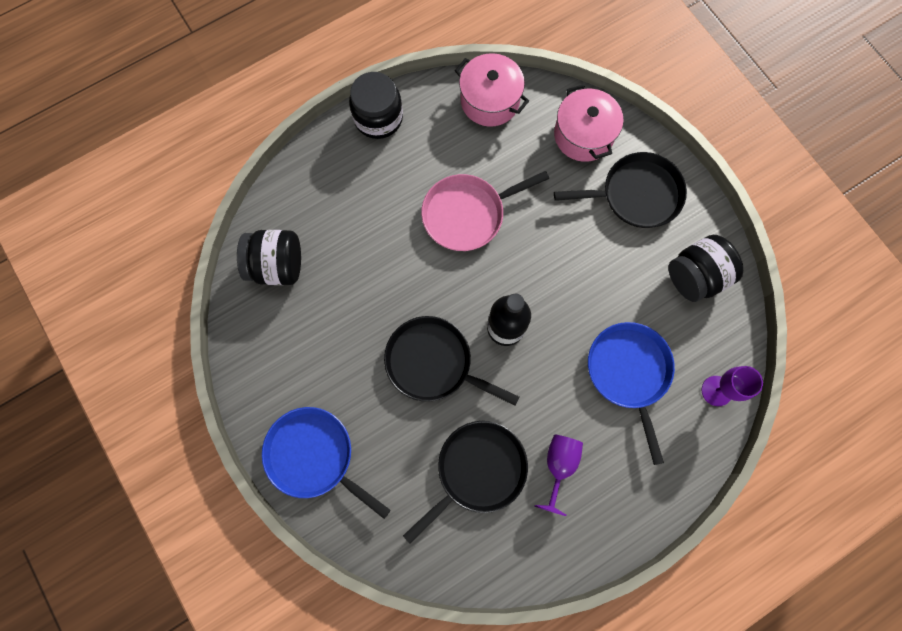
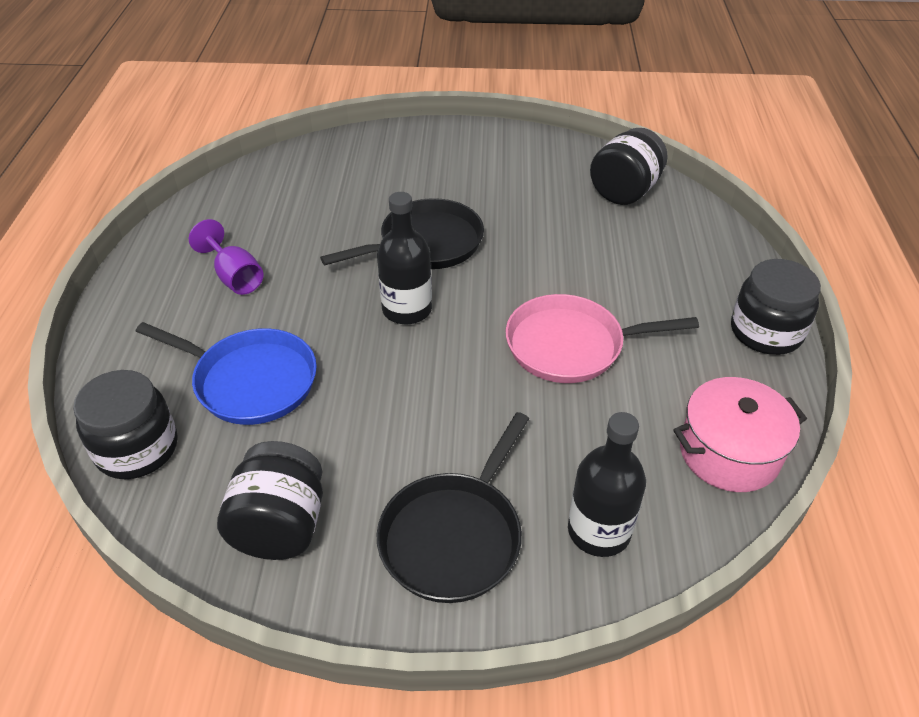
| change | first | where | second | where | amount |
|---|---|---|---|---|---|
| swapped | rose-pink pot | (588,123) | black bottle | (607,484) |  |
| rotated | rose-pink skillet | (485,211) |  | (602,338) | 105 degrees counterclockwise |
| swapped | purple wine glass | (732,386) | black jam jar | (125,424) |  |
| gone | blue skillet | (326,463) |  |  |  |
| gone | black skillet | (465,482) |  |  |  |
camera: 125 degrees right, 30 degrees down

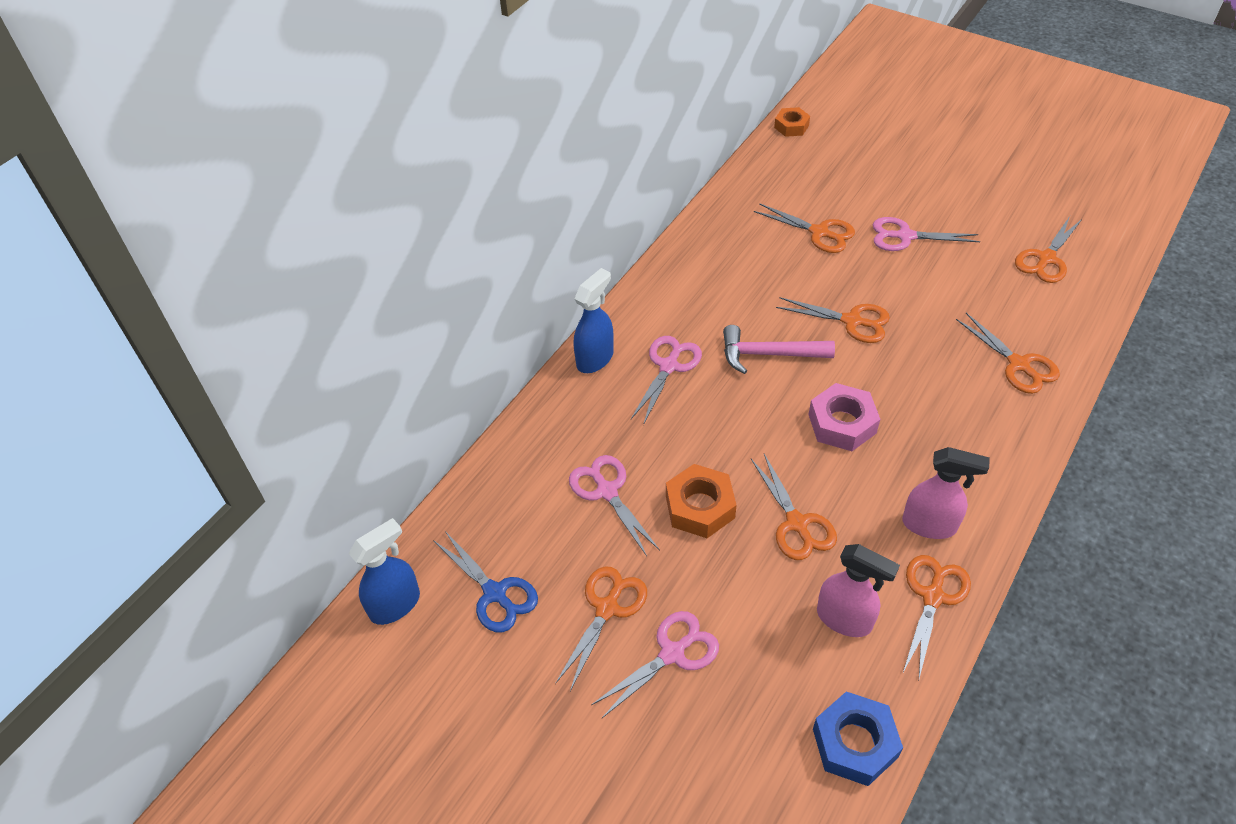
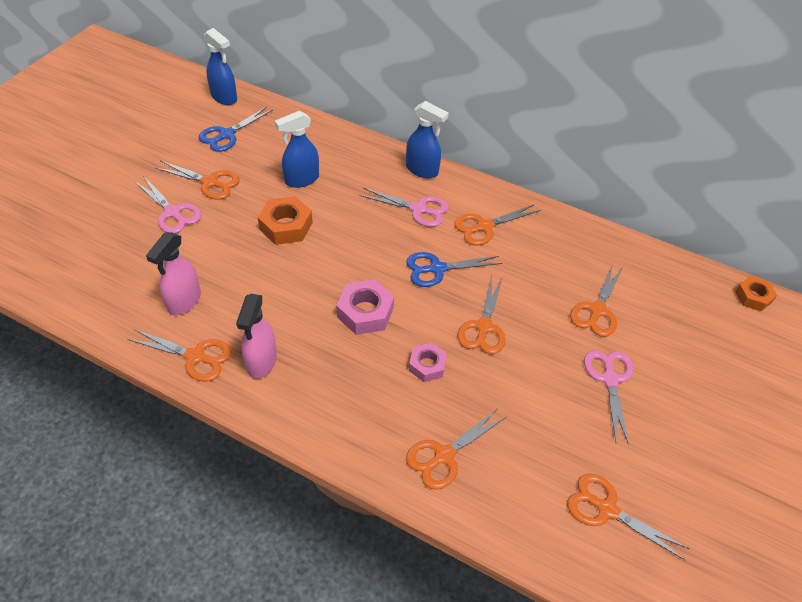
| change | first | where | second | where | amount |
|---|---|---|---|---|---|
| swapped | rose-pink claw hammer | (779,349) | blue scissors | (454,269) |  |
| shifted | bright orange scissors | (794,507) |  | (497,224) |  |
| swapped | rose-pink scissors | (614,505) | blue sprayer | (297,149) |  |
| gone | blue hex nut | (858,739) |  |  |  |
| new |  |  | rose-pink hex nut | (428,362) |  |
camera: 80 degrees right, 0 degrees up

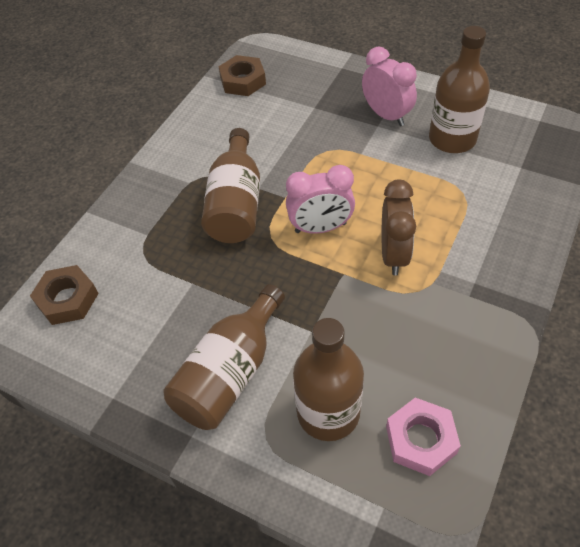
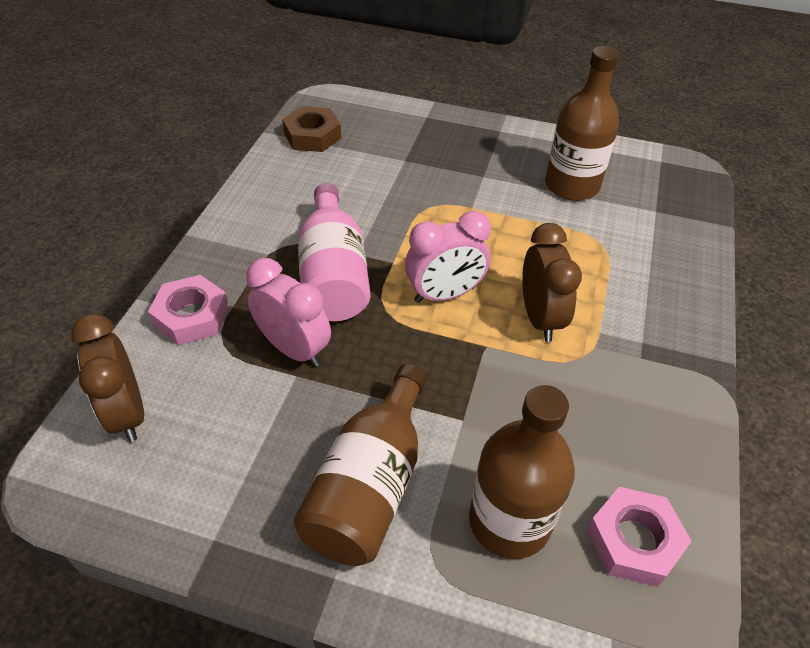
| change | first | where | second | where | amount |
|---|---|---|---|---|---|
| shifted | rose-pink bedside clock | (389,86) |  | (288,312) |  |
| repainted | russet bottle | (230,185) | rose-pink bottle | (334,252) |  |
| swapped | russet hex nut | (64,295) | russet bedside clock | (107,377) |  |
| new |  |  | rose-pink hex nut | (188,310) |  |
camera: 15 degrees left, 5 degrees down

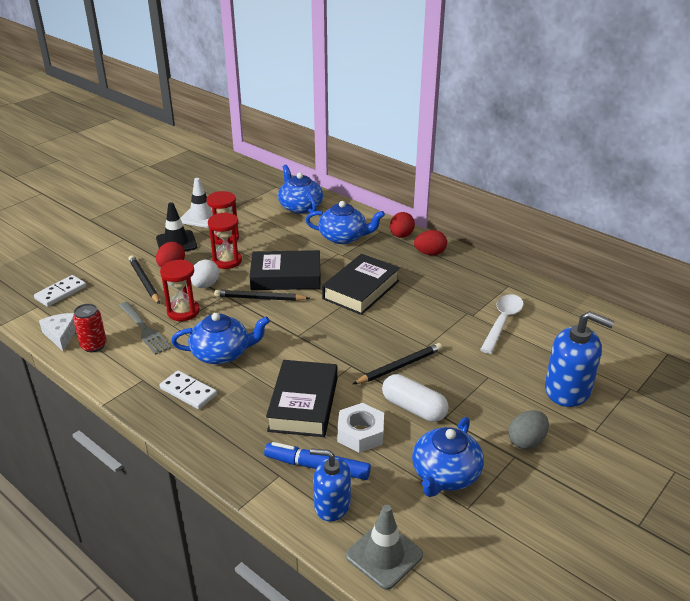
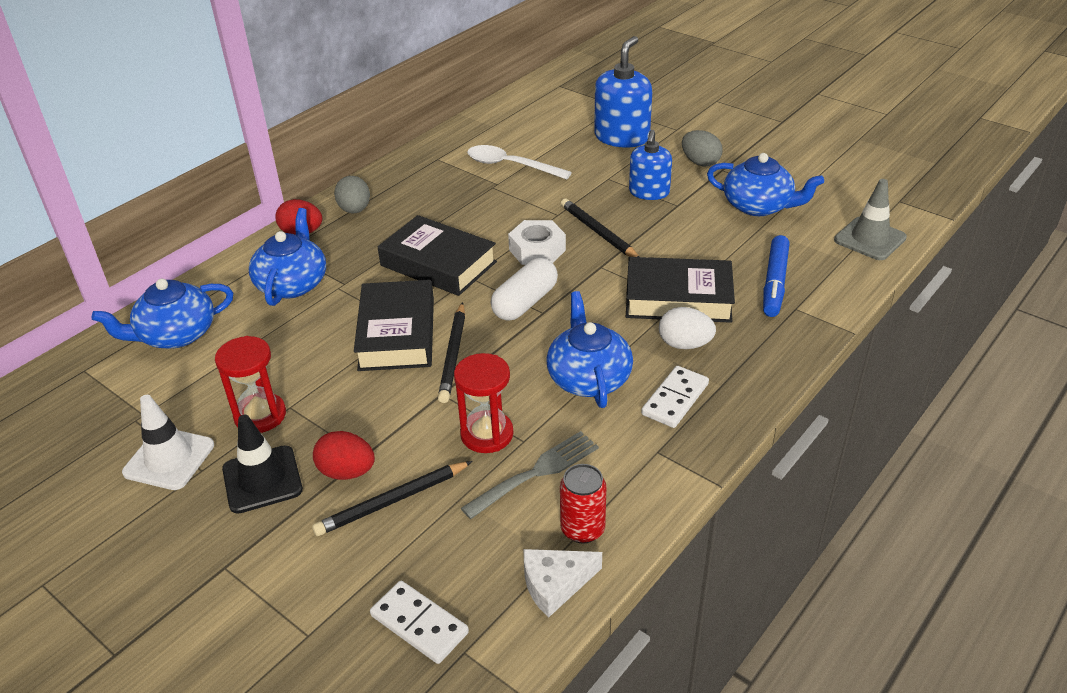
| change | first | where | second | where | amount |
|---|---|---|---|---|---|
| gone | crimson sand timer | (225,240) |  |  |  |
| repainted | crimson egg shape | (430,242) | ash-grey egg shape | (352,194) |  |
| shifted | white egg shape | (205,274) |  | (687,328) |  |
| shifted | white capsule | (415,398) |  | (524,289) |  |
| shifted | white hex nut | (360,428) |  | (537,242) |  |
| shifted | blue soap dispenser | (330,485) |  | (650,165) |  |
camera: 90 degrees left, 5 degrees up

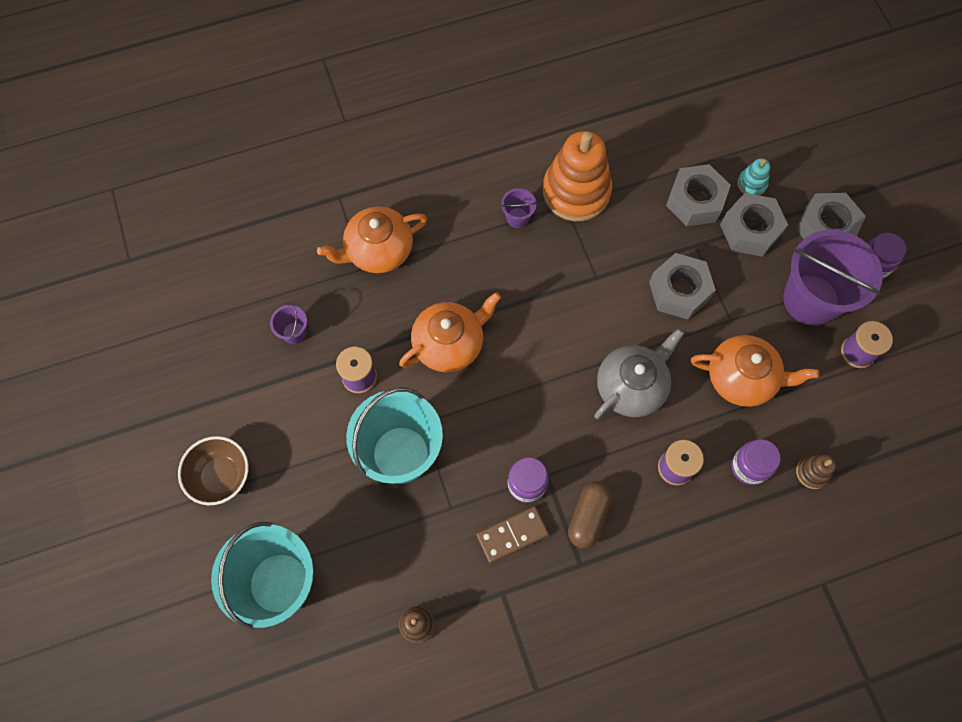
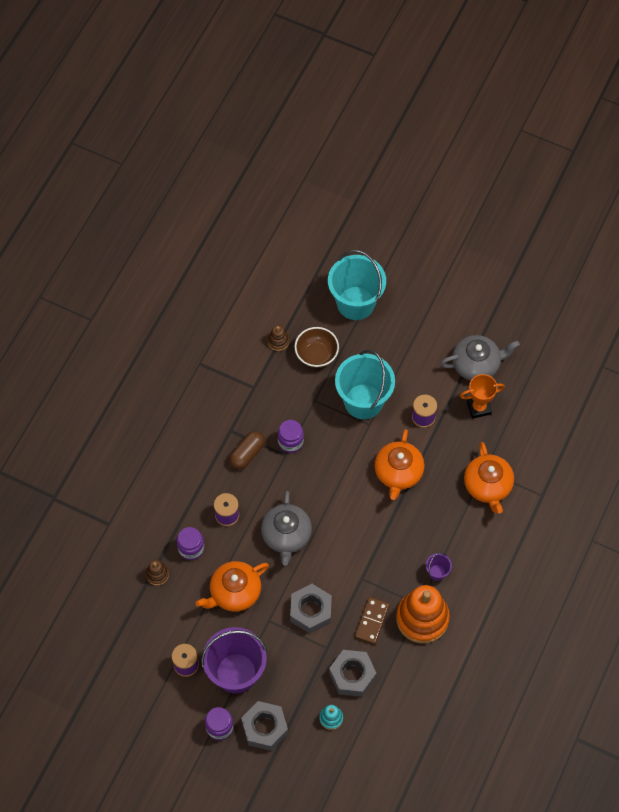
| change | first | where | second | where | amount |
|---|---|---|---|---|---|
| gone | ash-grey hex nut | (754,225) |  |  |  |
| rotated | bright orange teapot | (372,240) |  | (489,478) | 150 degrees clockwise |
| swapped | purple sand bucket | (288,323) | bright orange award cup | (482,396) |  |
| shifted | russet deep dish | (213,470) |  | (316,347) |  |
| rotated | russet capsule | (590,515) |  | (247,450) | 60 degrees clockwise |
| shifted | russet domino tile | (512,535) |  | (372,621) |  |
| new |  |  | ash-grey teapot | (480,358) |  |
camera: 135 degrees right, 5 degrees down

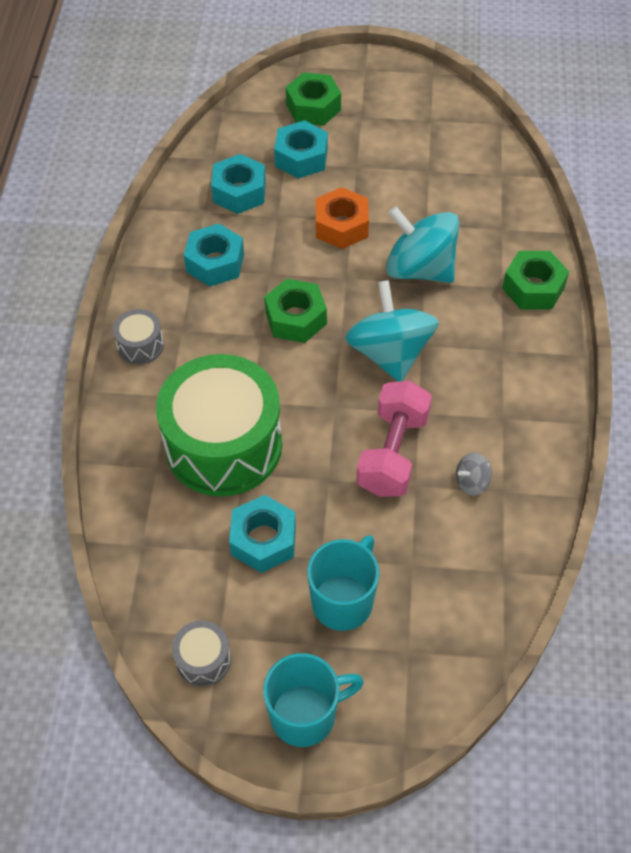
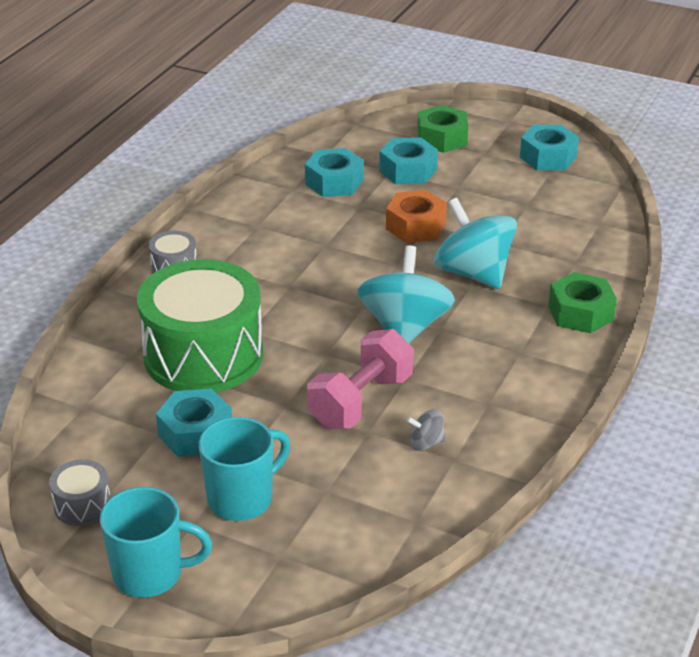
| change | first | where | second | where | amount |
|---|---|---|---|---|---|
| shifted | teal hex nut | (214,255) |  | (549,147) |  |
| gone | emerald hex nut | (295,311) |  |  |  |
camera: 20 degrees right, 20 degrees down

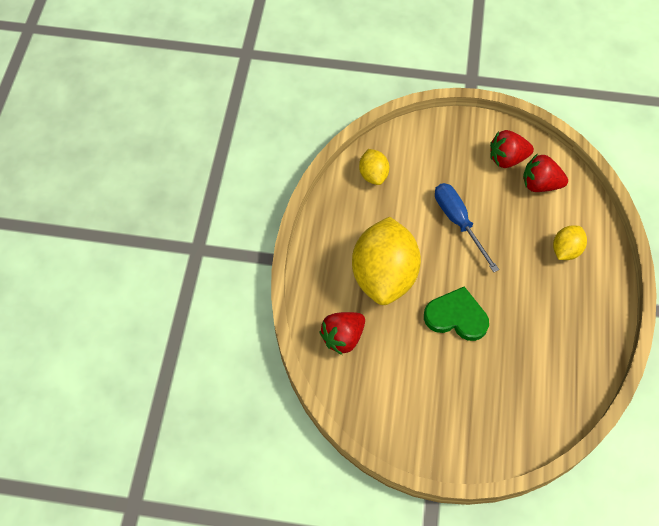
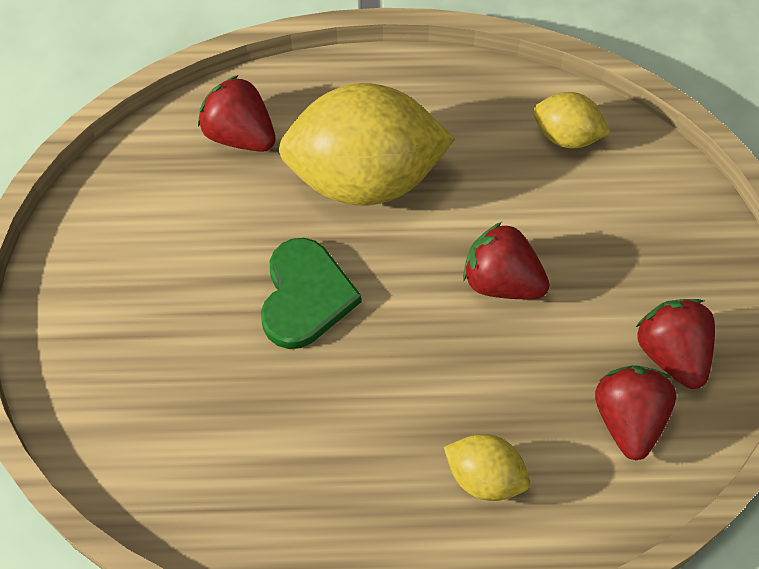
| change | first | where | second | where | amount |
|---|---|---|---|---|---|
| rotated | yellow toy lemon | (374,167) |  | (571,120) | 45 degrees clockwise |
| swapped | blue flat screwdriver | (467,227) | crimson berry | (506,260) |  |
camera: 80 degrees right, 0 degrees up

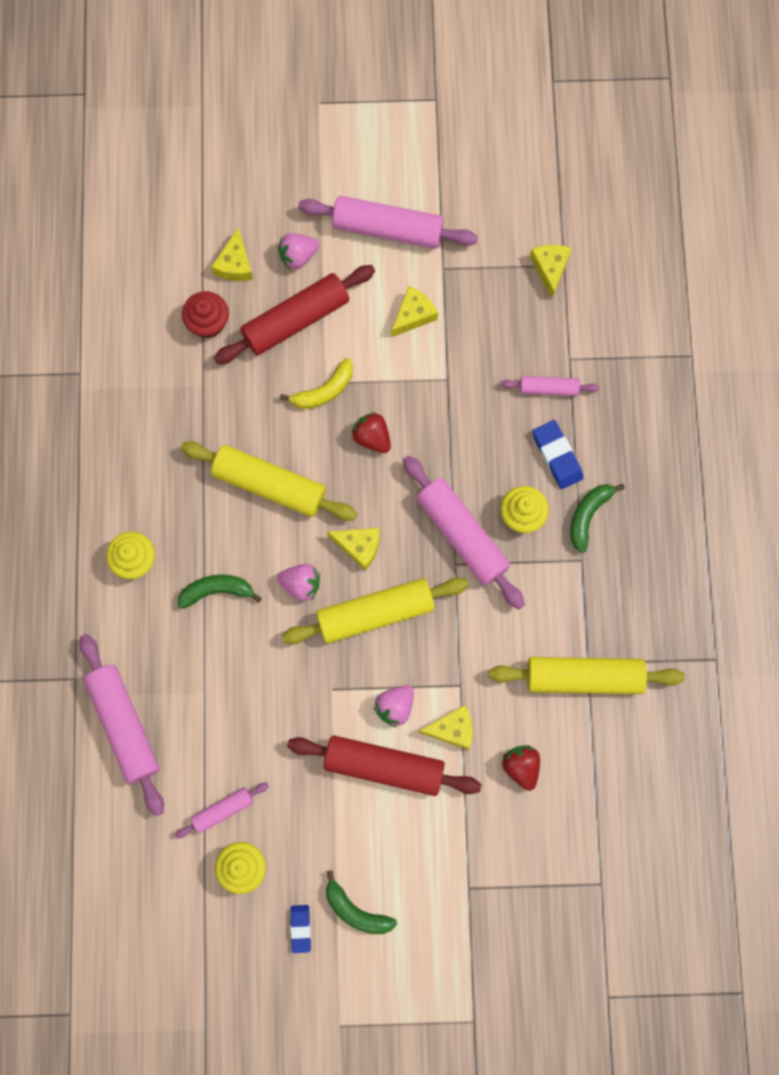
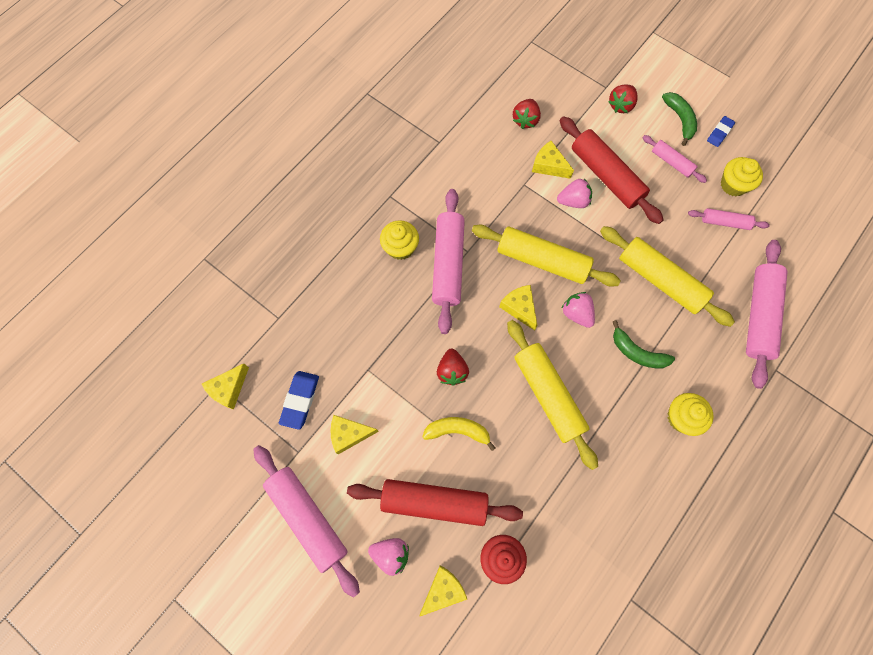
| change | first | where | second | where | amount |
|---|---|---|---|---|---|
| shifted | rose-pink pastry roller | (549,386) |  | (675,159) |  |
| shifted | blue pencil eraser | (557,454) |  | (299,400) |  |
| gone | emerald banana | (597,518) |  |  |  |
| shifted | yellow pastry roller | (587,675) |  | (667,276) |  |
| new |  |  | crimson berry | (622,98) |  |
camera: 140 degrees left, 5 degrees down

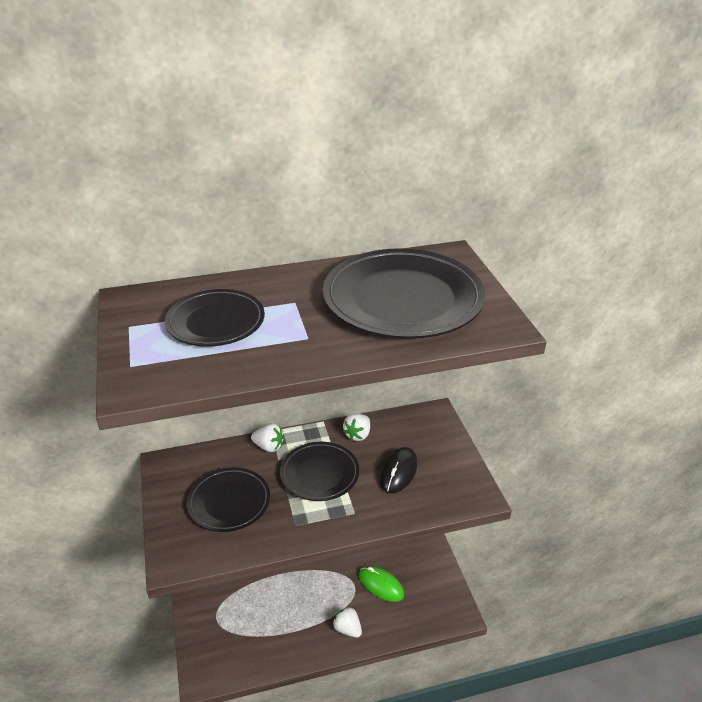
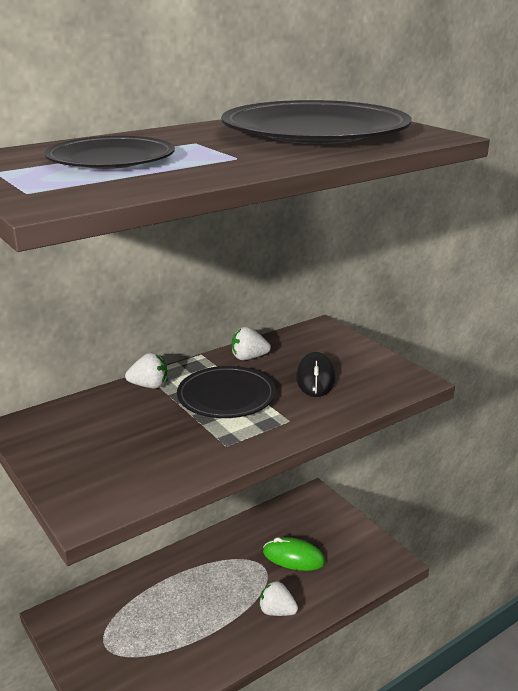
| change | first | where | second | where | amount |
|---|---|---|---|---|---|
| rotated | white berry | (356,427) |  | (251,343) | 75 degrees clockwise |
| gone | black plate | (228,499) |  |  |  |
camera: 20 degrees left, 10 degrees down

